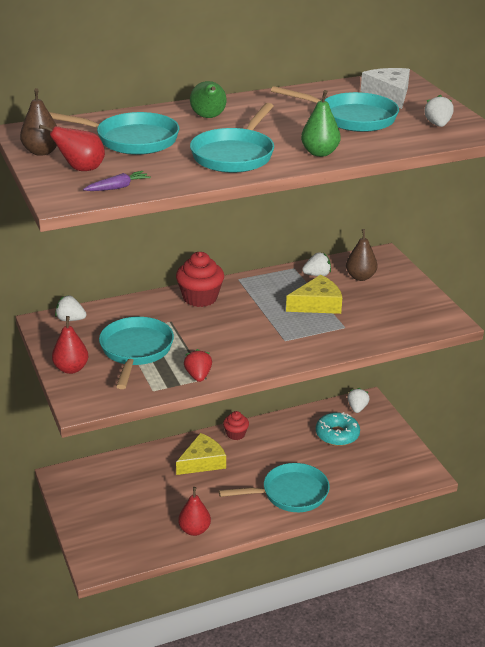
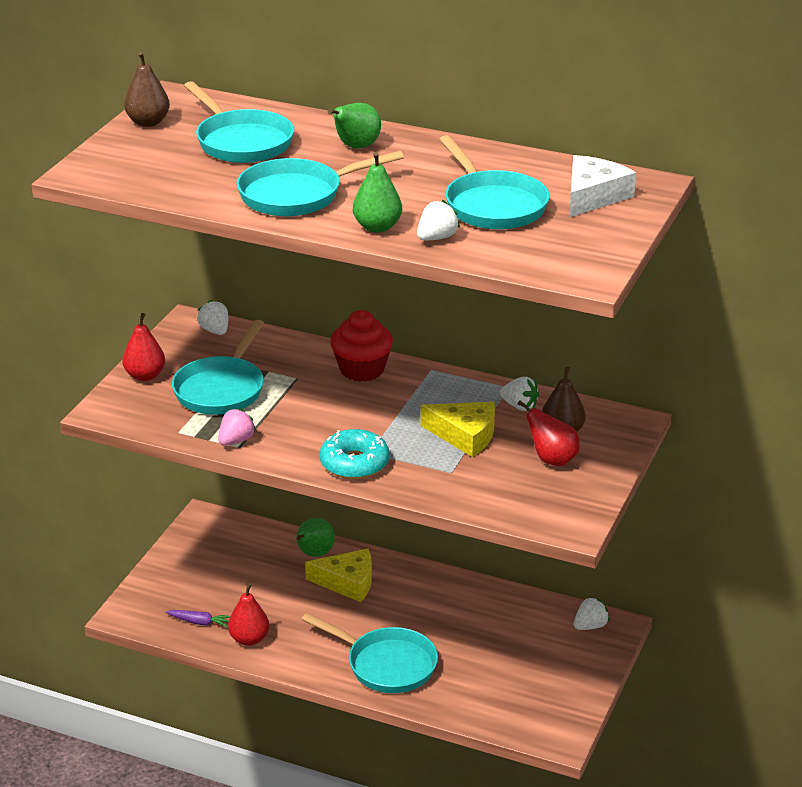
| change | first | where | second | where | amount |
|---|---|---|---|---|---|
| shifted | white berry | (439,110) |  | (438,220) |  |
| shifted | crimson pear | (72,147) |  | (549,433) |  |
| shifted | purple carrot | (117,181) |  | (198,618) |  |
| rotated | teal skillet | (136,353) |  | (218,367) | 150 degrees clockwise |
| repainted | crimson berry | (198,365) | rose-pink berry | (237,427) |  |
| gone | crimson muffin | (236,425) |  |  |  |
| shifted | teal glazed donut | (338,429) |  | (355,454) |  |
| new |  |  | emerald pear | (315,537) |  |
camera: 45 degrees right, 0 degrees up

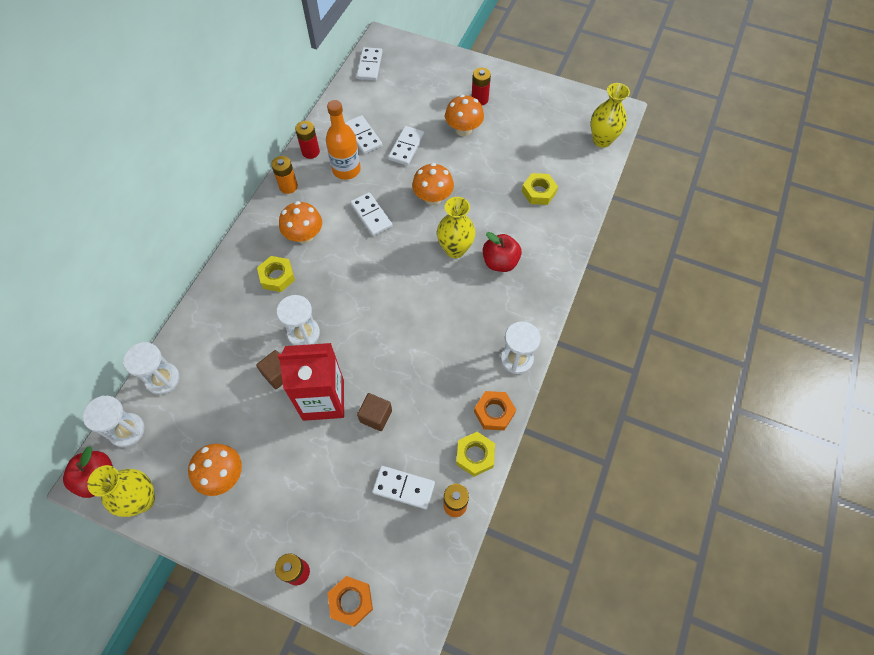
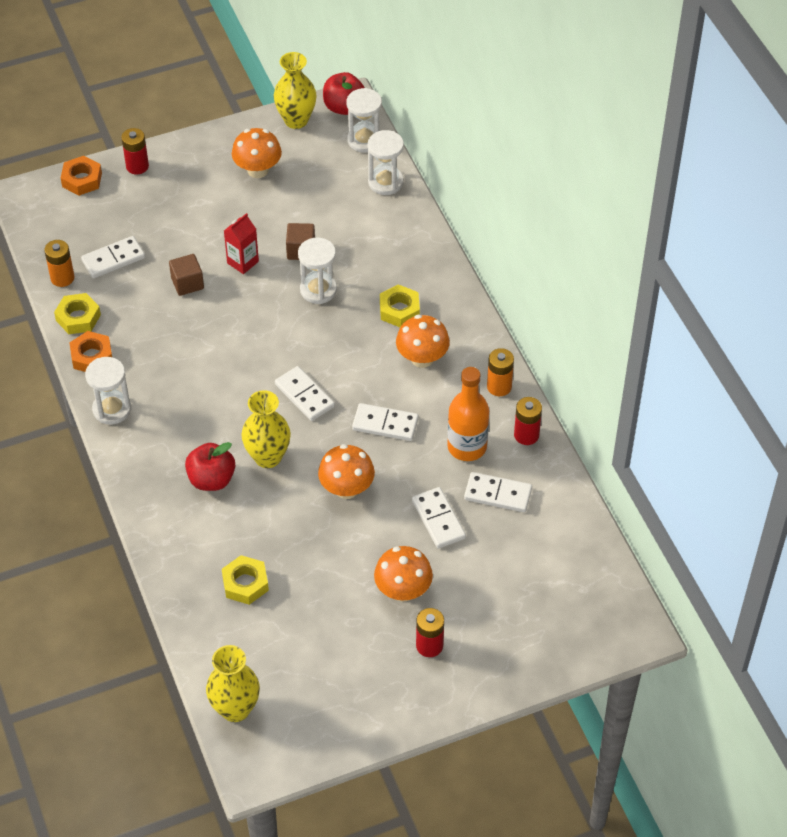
| change | first | where | second | where | amount |
|---|---|---|---|---|---|
| shifted | white domino tile | (369,64) |  | (305,393) |  |
| scaled | crimson carton | (311,382) |  | (241,243) | x0.51 |
camera: 135 degrees right, 10 degrees down

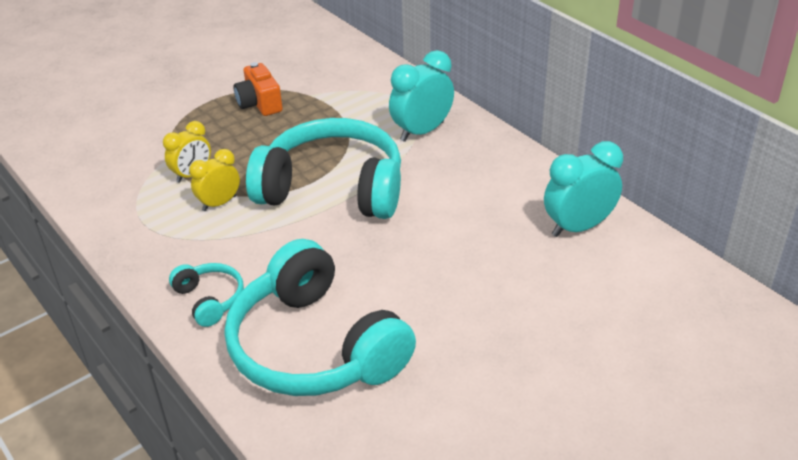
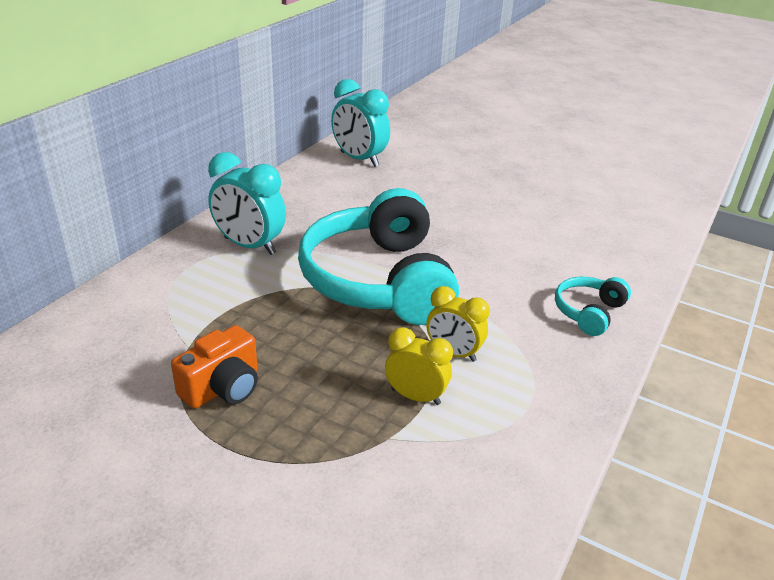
| change | first | where | second | where | amount |
|---|---|---|---|---|---|
| gone | teal headset | (320,317) |  |  |  |
camera: 115 degrees left, 5 degrees down

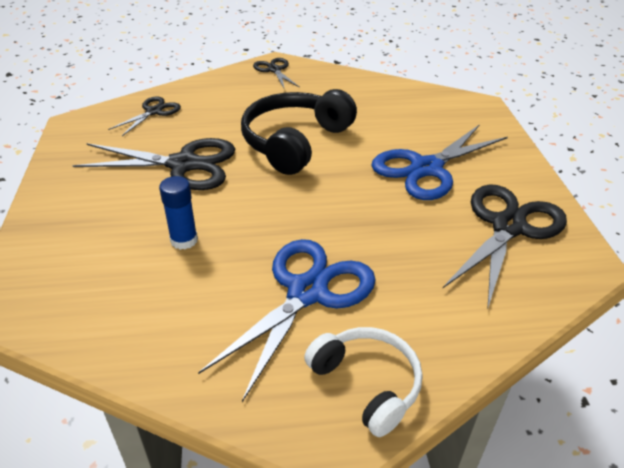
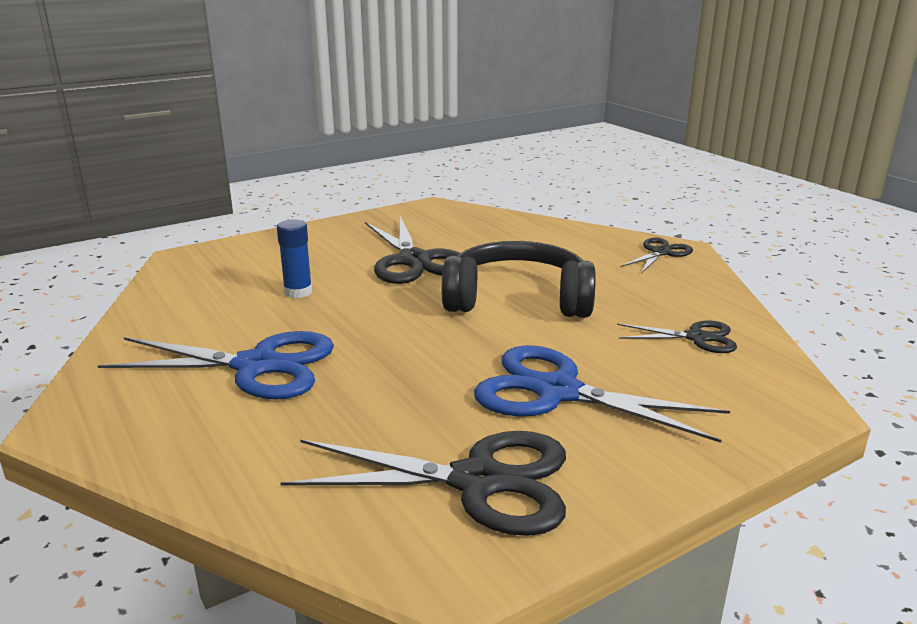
| change | first | where | second | where | amount |
|---|---|---|---|---|---|
| shifted | black scissors | (144,116) |  | (677,336) |  |
| gone | white headset | (363,382) |  |  |  |
camera: 65 degrees right, 15 degrees down

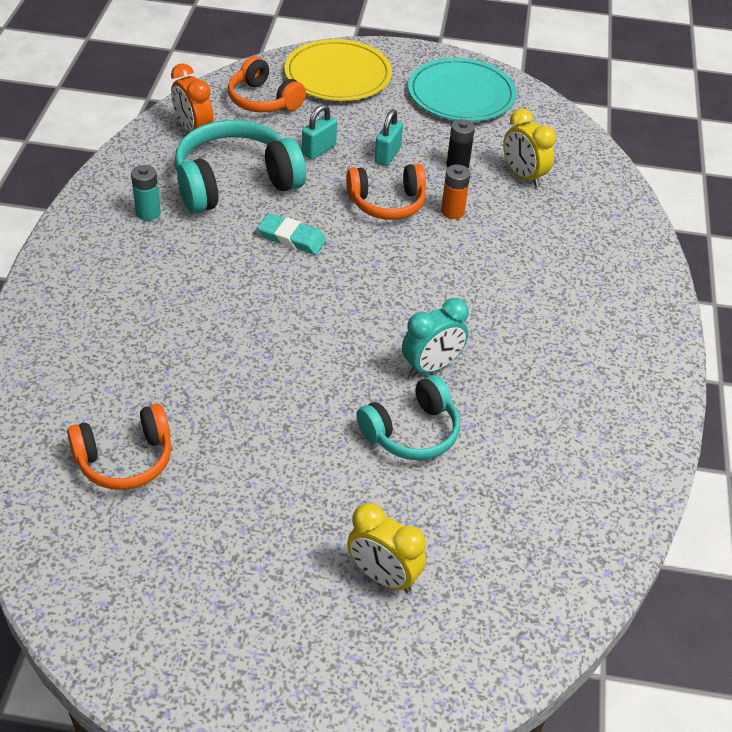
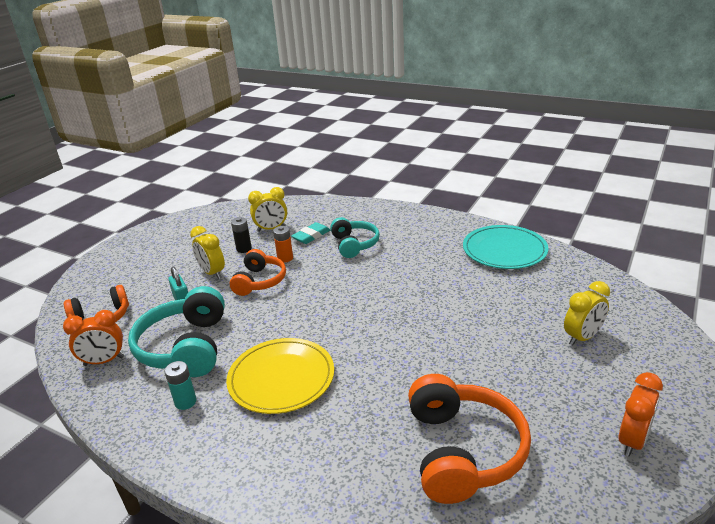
| change | first | where | second | where | amount |
|---|---|---|---|---|---|
| shifted | yellow plate | (338,70) |  | (280,376) |  |
| shifted | teal plate | (462,90) |  | (505,247) |  |
| swapped | teal padlock | (389,137) | yellow bedside clock | (207,252) |  |
| shifted | teal pencil eraser | (291,234) |  | (310,233) |  |
| gone | teal bedside clock | (435,337) |  |  |  |
| shifted | teal headset | (408,417) |  | (355,237) |  |
| scaled | bright orange headset | (119,447) |  | (469,439) | x1.57 |
| new |  |  | bright orange bedside clock | (640,414) |  |
camera: 65 degrees left, 15 degrees down

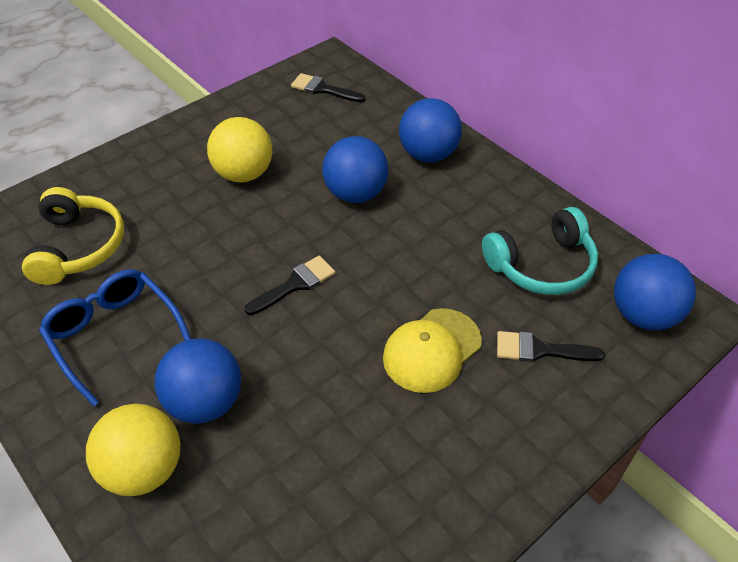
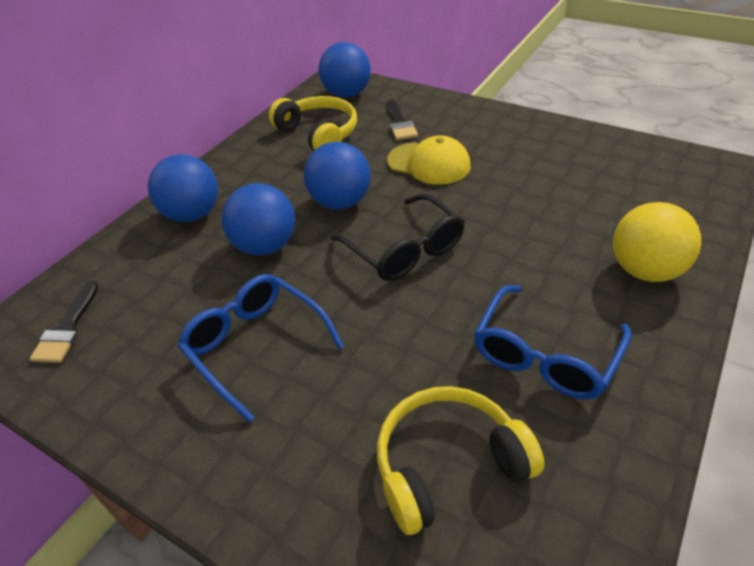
| change | first | where | second | where | amount |
|---|---|---|---|---|---|
| swapped | yellow sphere | (239,149) | blue spectacles | (261,348) |  |
| repainted | teal headset | (540,251) | yellow headset | (313,123) |  |
| swapped | black paintbrush | (290,285) | black spectacles | (398,237) |  |
| shifted | blue sphere | (198,381) |  | (337,176) |  |
camera: 105 degrees left, 5 degrees down

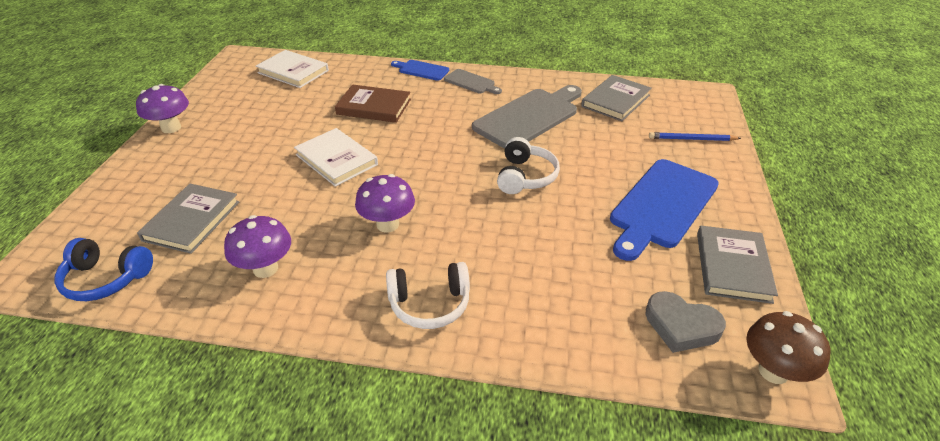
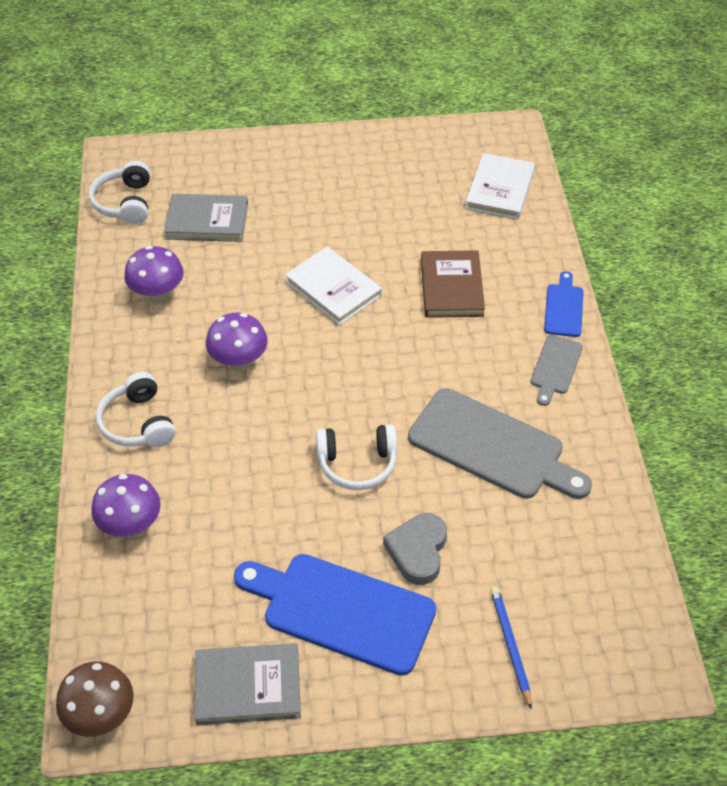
| change | first | where | second | where | amount |
|---|---|---|---|---|---|
| gone | ash-grey book | (616,98) |  |  |  |
| shifted | purple mushroom | (162,108) |  | (126,506) |  |
| rotated | white book | (336,157) |  | (333,285) | 75 degrees counterclockwise |
| repainted | blue headset | (103,269) | white headset | (119,192) |  |
| shifted | ash-grey heart shape | (685,322) |  | (415,549) |  |
camera: 75 degrees right, 10 degrees up

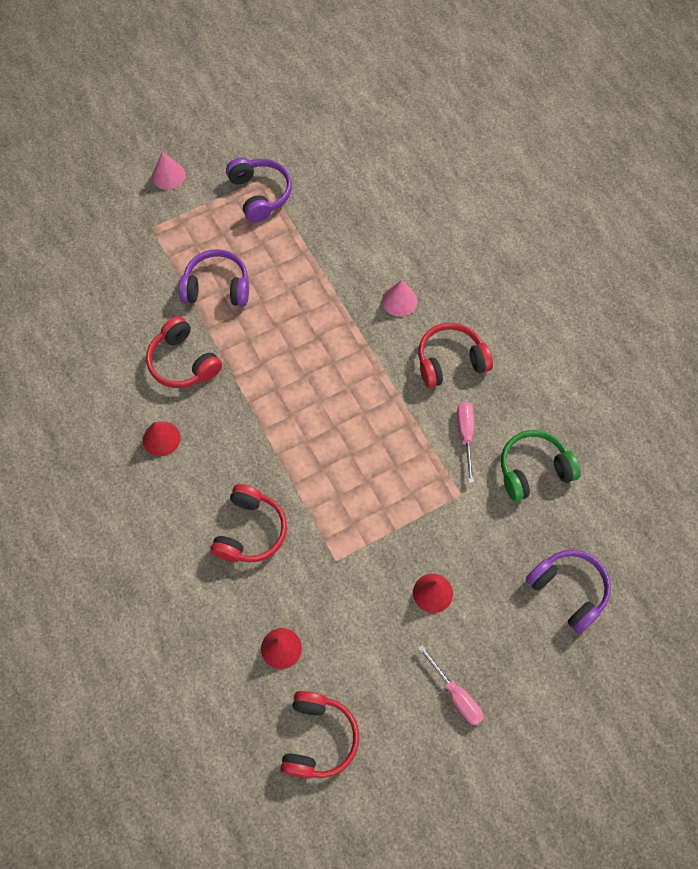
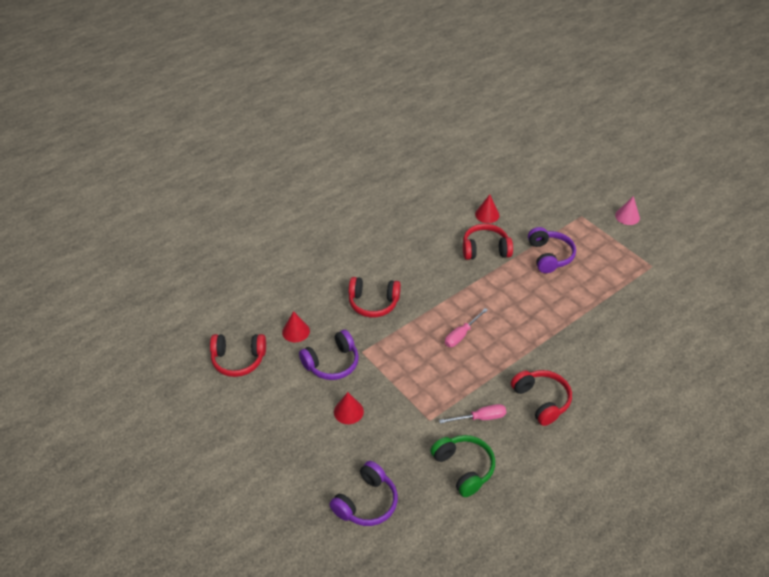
| change | first | where | second | where | amount |
|---|---|---|---|---|---|
| shifted | purple headset | (259,189) |  | (329,355) |  |
| gone | rose-pink cone shape | (399,298) |  |  |  |
| rotated | crimson headset | (184,352) |  | (488,242) | 45 degrees clockwise |
| shifted | crimson cone shape | (161,439) |  | (487,208) |  |
| shifted | rose-pink flat screwdriver | (451,685) |  | (466,327) |  |
camera: 80 degrees right, 20 degrees down

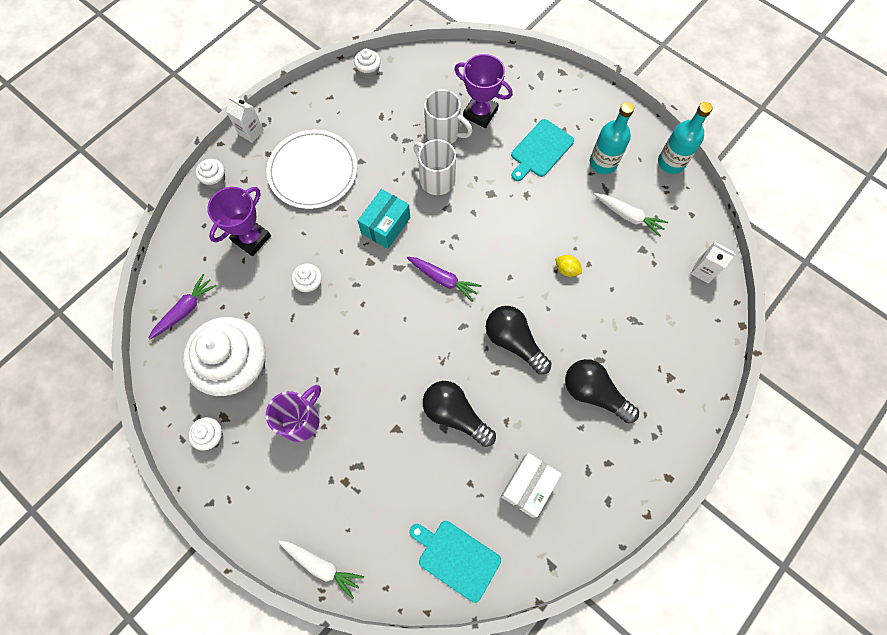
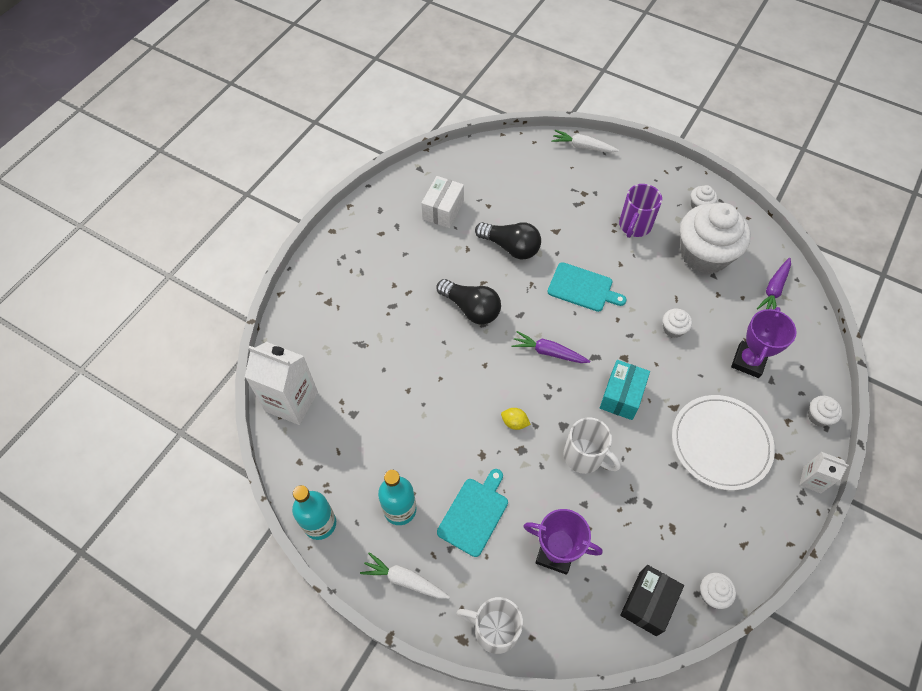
| change | first | where | second | where | amount |
|---|---|---|---|---|---|
| shifted | white tea mug | (448,116) |  | (490,625) |  |
| shifted | white carrot | (631,215) |  | (405,575) |  |
| scaled | white carton | (713,262) |  | (281,383) | x1.93 |
| shifted | yellow toy lemon | (568,266) |  | (516,419) |  |
| gone | black lightbulb | (602,391) |  |  |  |
| shifted | teal bread board | (455,562) |  | (587,287) |  |
| new |  |  | black package | (652,600) |  |
camera: 170 degrees right, 10 degrees down

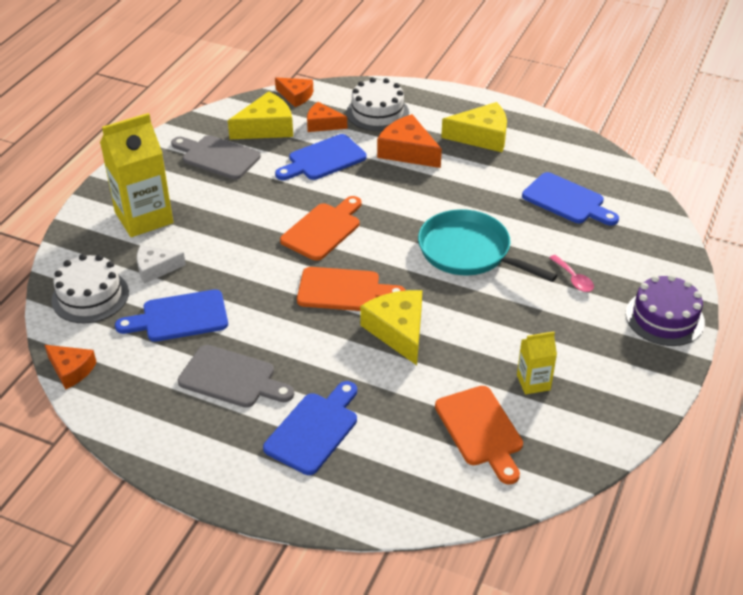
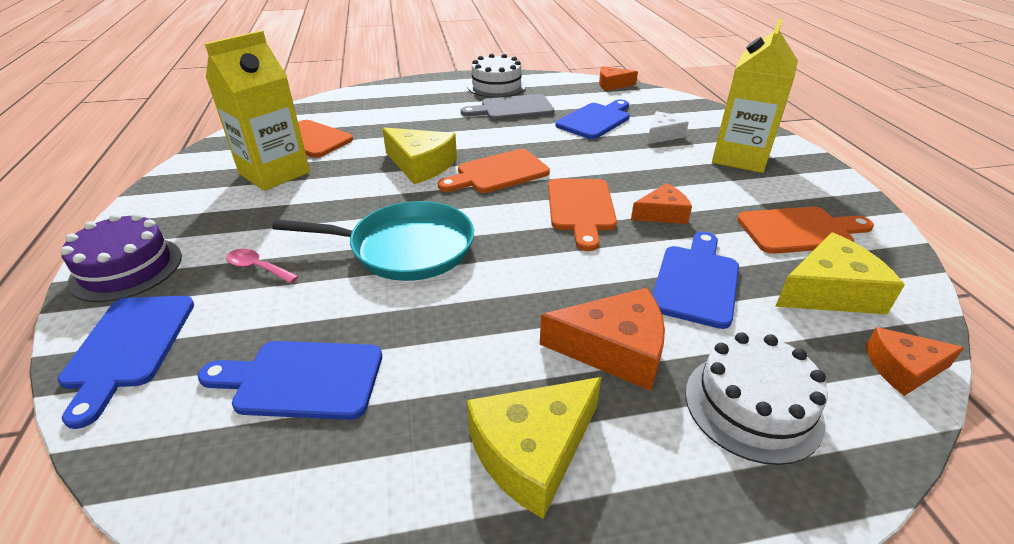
| change | first | where | second | where | amount |
|---|---|---|---|---|---|
| rotated | yellow cheese wedge | (260,115) |  | (840,273) | 135 degrees counterclockwise |
| shifted | bright orange cheese wedge | (327,117) |  | (661,203) |  |
| repainted | ash-grey bread board | (216,157) | bright orange bread board | (805,230) |  |
| shifted | white gateau | (90,288) |  | (496,76) |  |
| scaled | yellow carton | (537,362) |  | (257,110) | x1.96 |
| shifted | blue bread board | (310,428) |  | (126,362) |  |
camera: 145 degrees right, 5 degrees down

